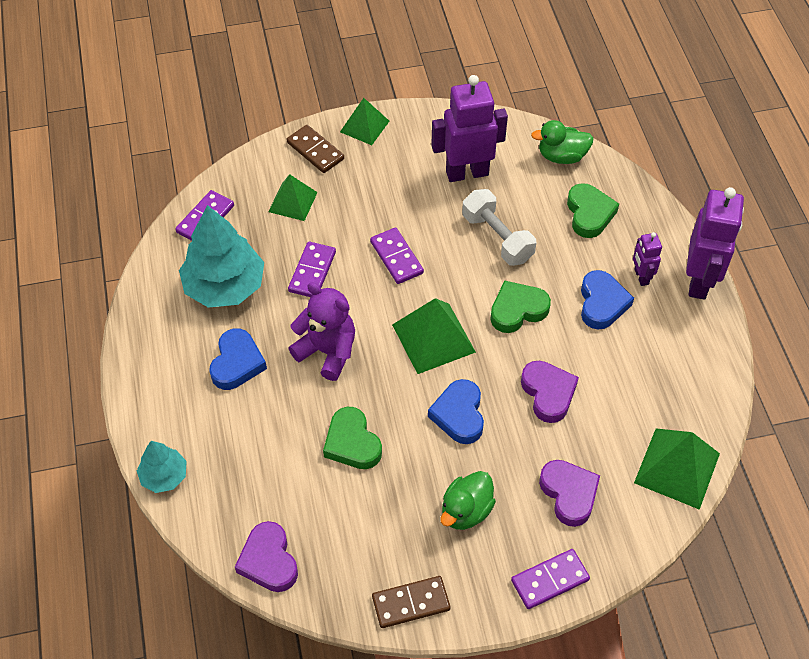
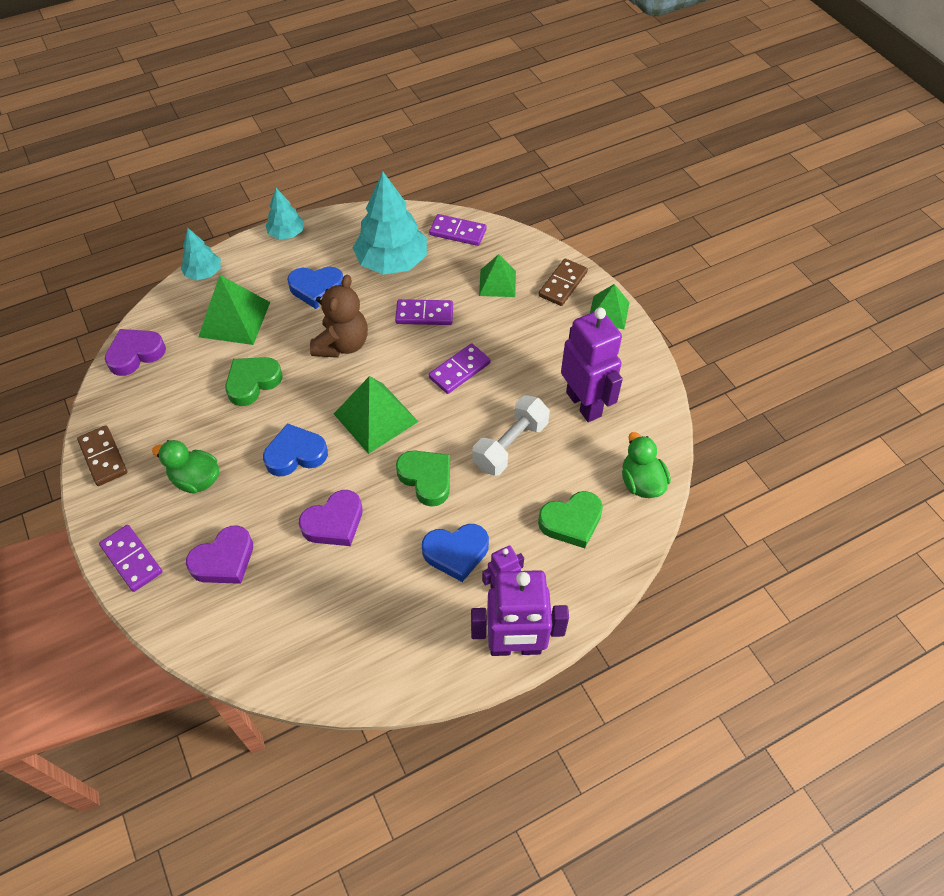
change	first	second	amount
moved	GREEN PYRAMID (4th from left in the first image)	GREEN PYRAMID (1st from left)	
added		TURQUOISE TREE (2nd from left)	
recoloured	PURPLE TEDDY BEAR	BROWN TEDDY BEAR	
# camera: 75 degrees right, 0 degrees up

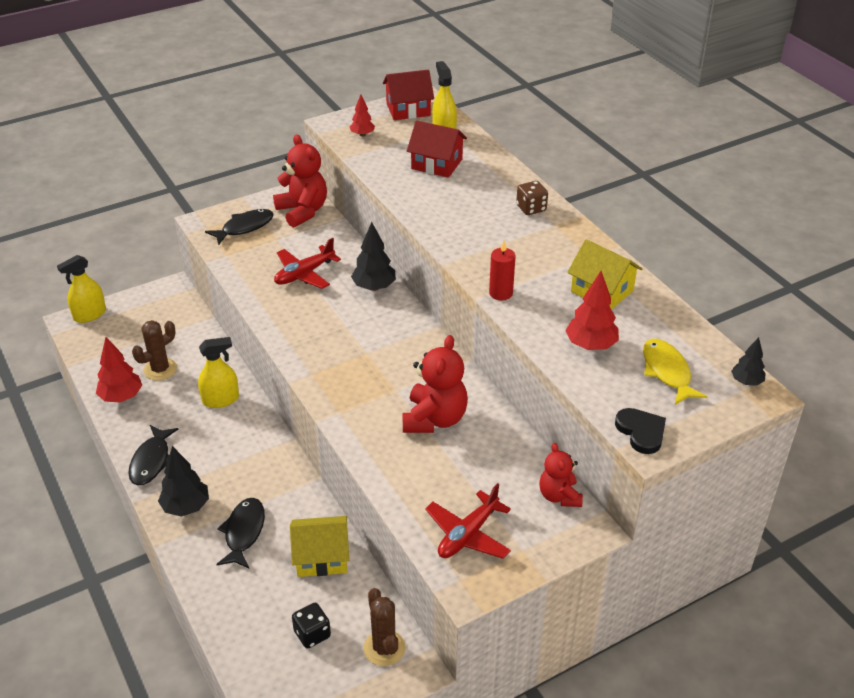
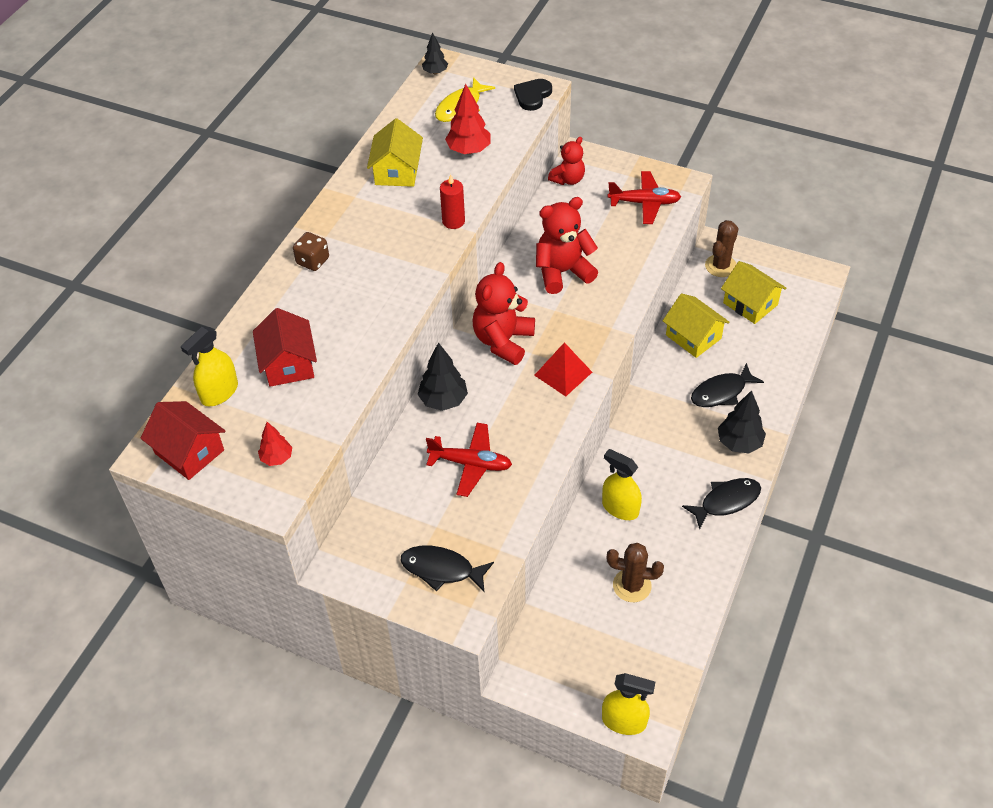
change	first	second	amount
moved	RED TEDDY BEAR (1st from left)		
added		RED PYRAMID	
replaced	BLACK DICE	YELLOW HOUSE (3rd from left)	
removed	RED TREE (1st from left)		
# camera: 125 degrees left, 10 degrees up

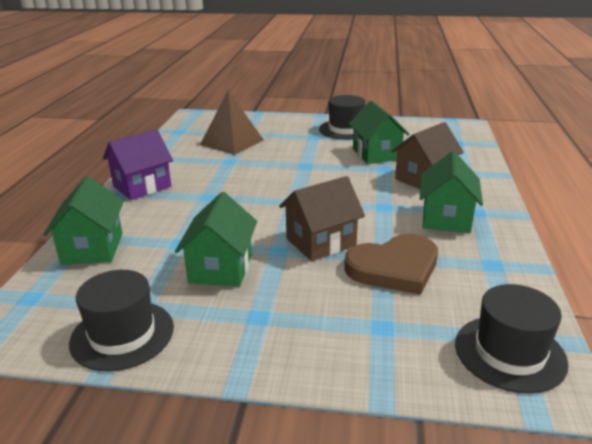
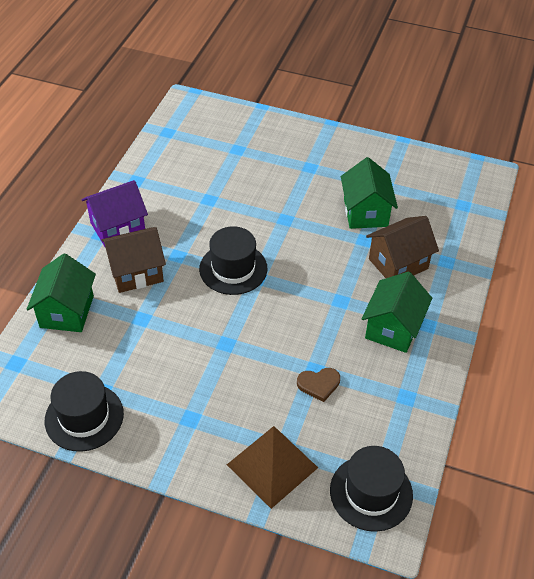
change	first	second	amount
moved	BROWN HOUSE (1st from left)		
moved	BLACK HAT (2nd from left)		
moved	BROWN PYRAMID		
resized	BROWN HEART		x0.51
removed	GREEN HOUSE (2nd from left)		
# camera: 10 degrees right, 20 degrees up

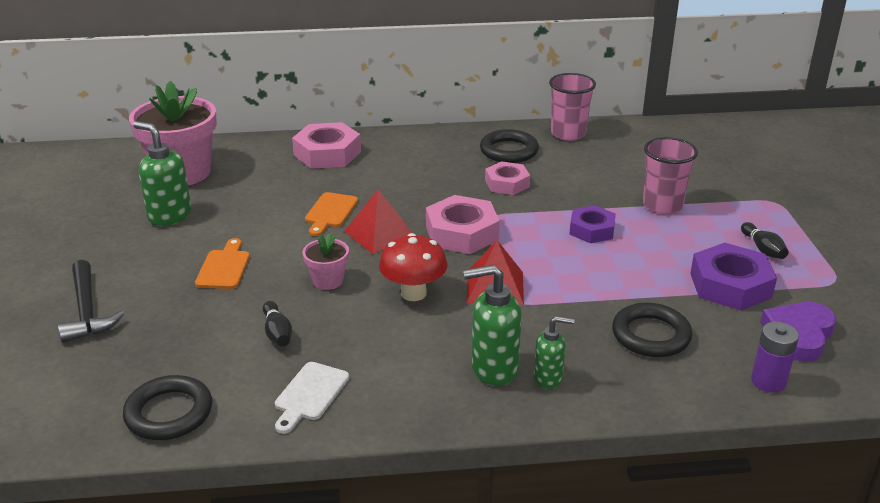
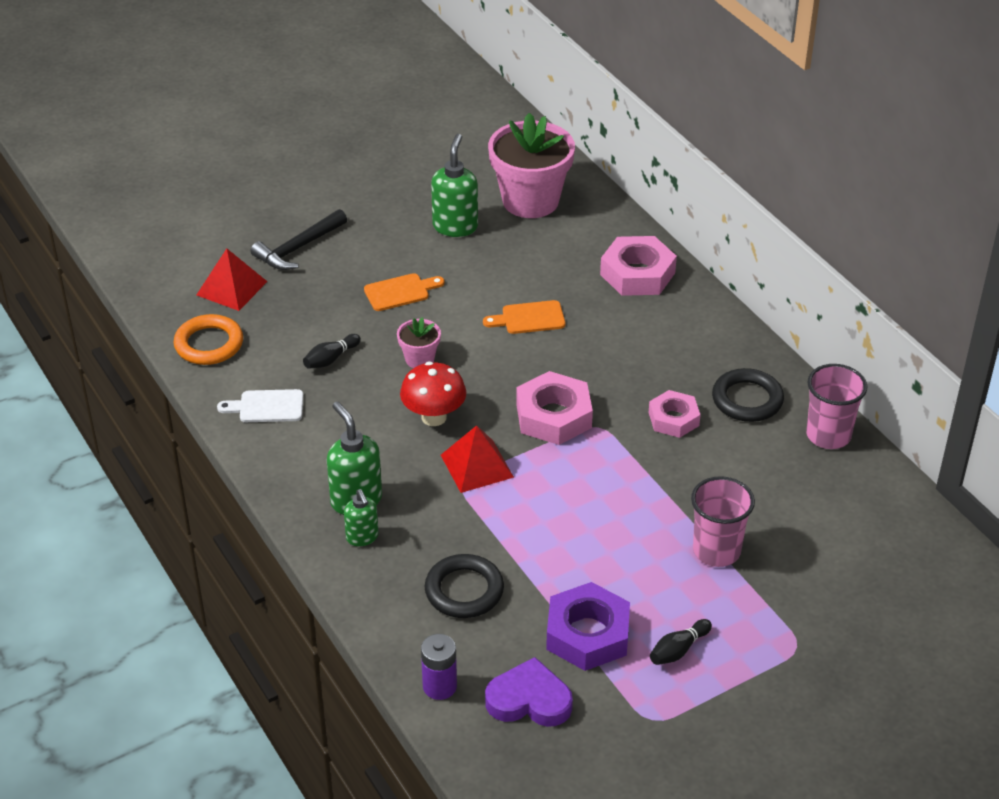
change	first	second	amount
recoloured	BLACK RING (1st from left)	ORANGE RING	
moved	RED PYRAMID (1st from left)		
removed	PURPLE NUT (1st from left)		
# camera: 65 degrees right, 10 degrees up

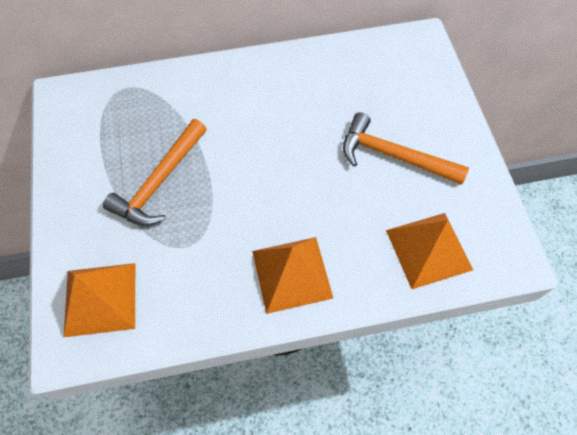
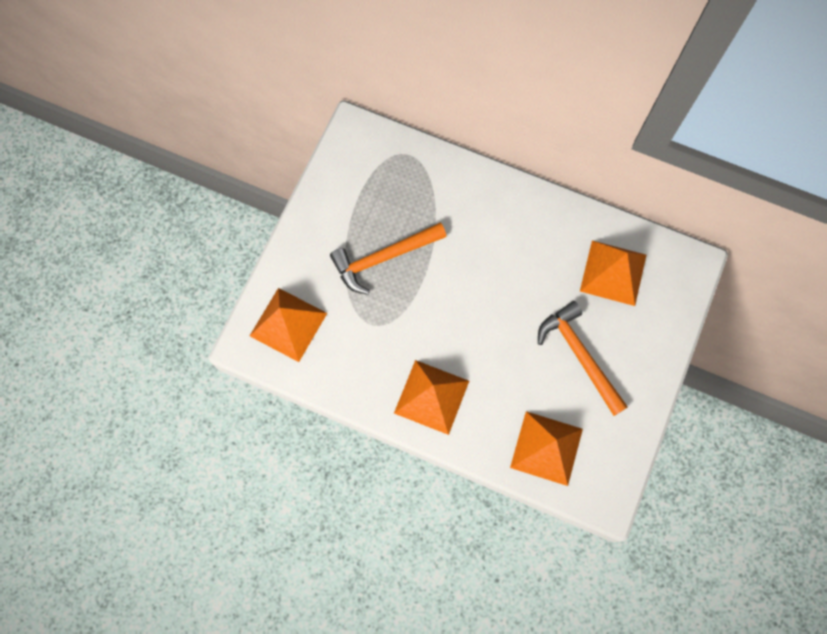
change	first	second	amount
added		ORANGE PYRAMID (4th from left)	
# camera: 35 degrees right, 10 degrees up

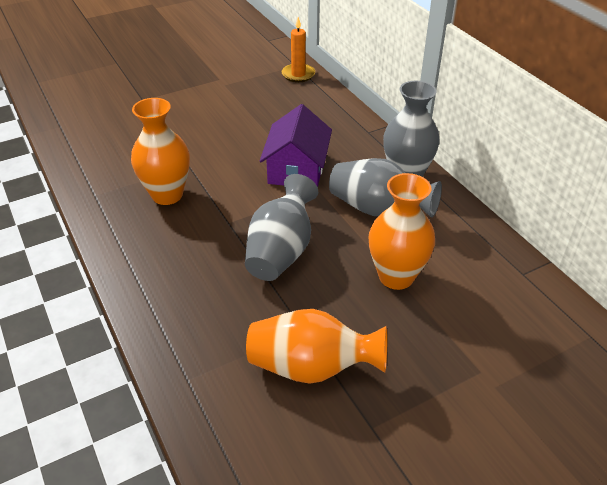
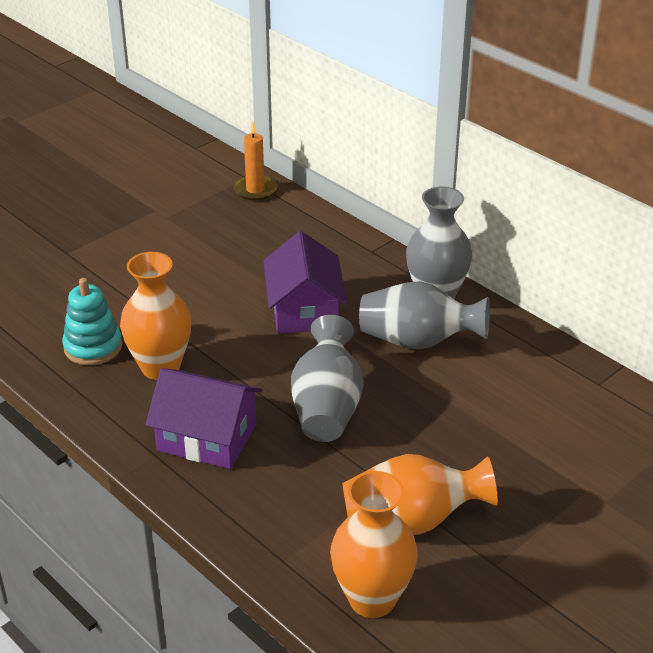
change	first	second	amount
added		TURQUOISE STACKING TOY	
added		PURPLE HOUSE (1st from left)	
moved	ORANGE VASE (3rd from left in the first image)	ORANGE VASE (2nd from left)	
# camera: 15 degrees left, 5 degrees down

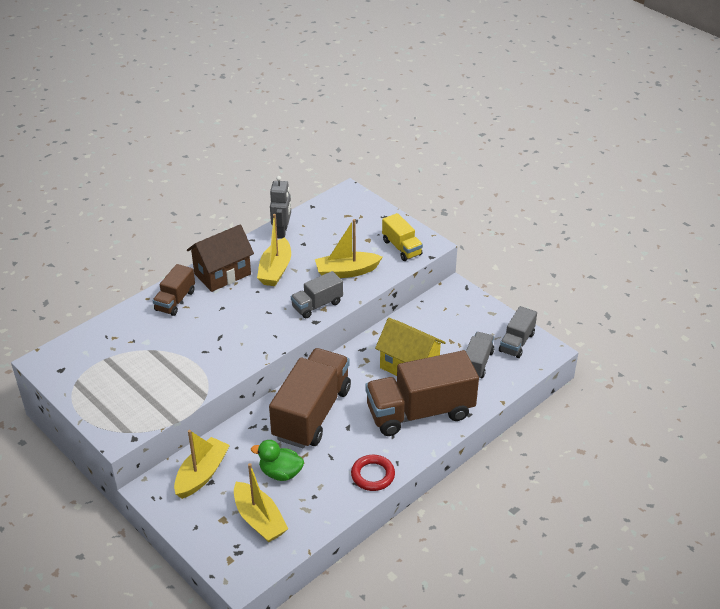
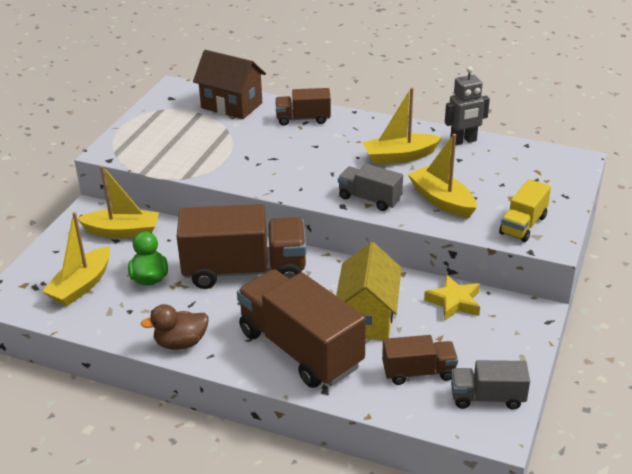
change	first	second	amount
replaced	RED RING	BROWN DUCK	
moved	BROWN HOUSE		
recoloured	GREY TRUCK (2nd from left)	BROWN TRUCK (4th from left)	
added		YELLOW STAR	
# camera: 65 degrees right, 5 degrees down

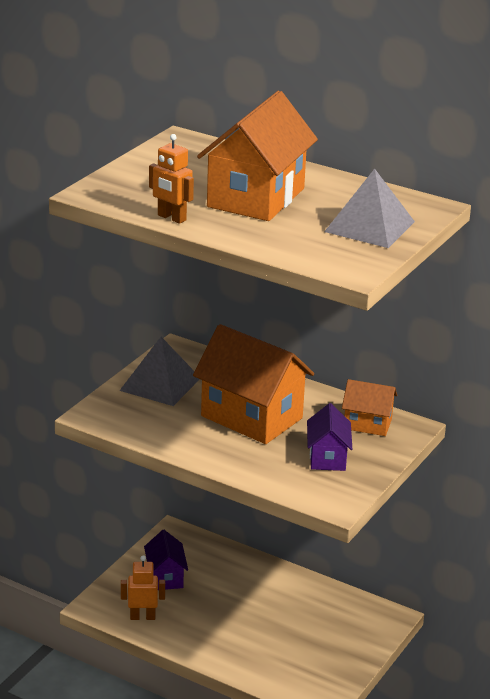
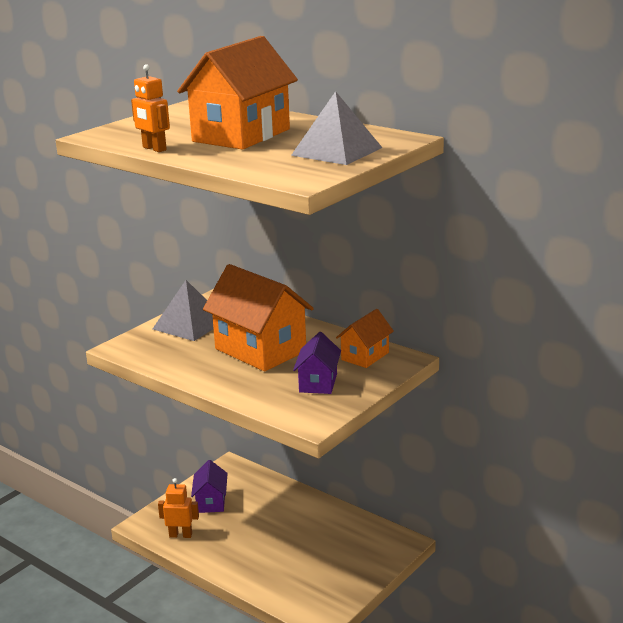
change	first	second	amount
turned	ORANGE HOUSE (3rd from left)		75 degrees counterclockwise
# camera: 10 degrees right, 5 degrees down

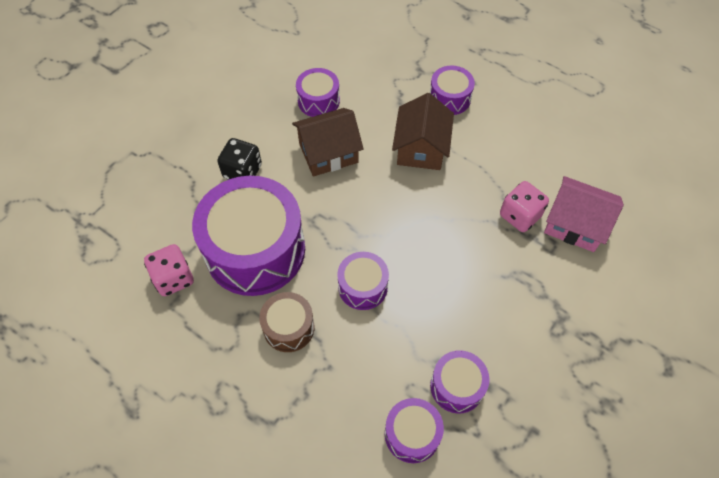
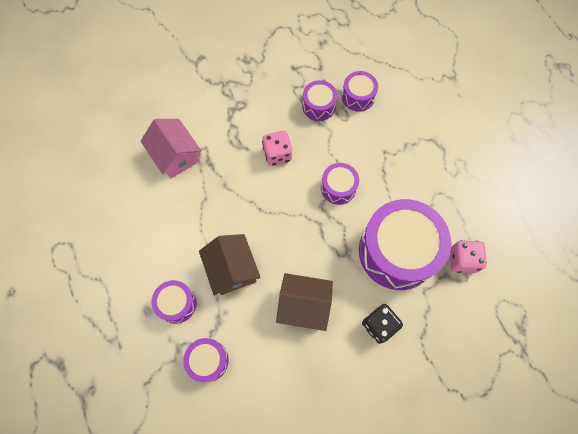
change	first	second	amount
moved	PURPLE DRUM (2nd from left)		
turned	BROWN HOUSE (2nd from left in the first image)	BROWN HOUSE (1st from left)	60 degrees counterclockwise
moved	PINK DICE (2nd from left in the first image)	PINK DICE (1st from left)	
removed	BROWN DRUM		
# camera: 150 degrees left, 10 degrees up

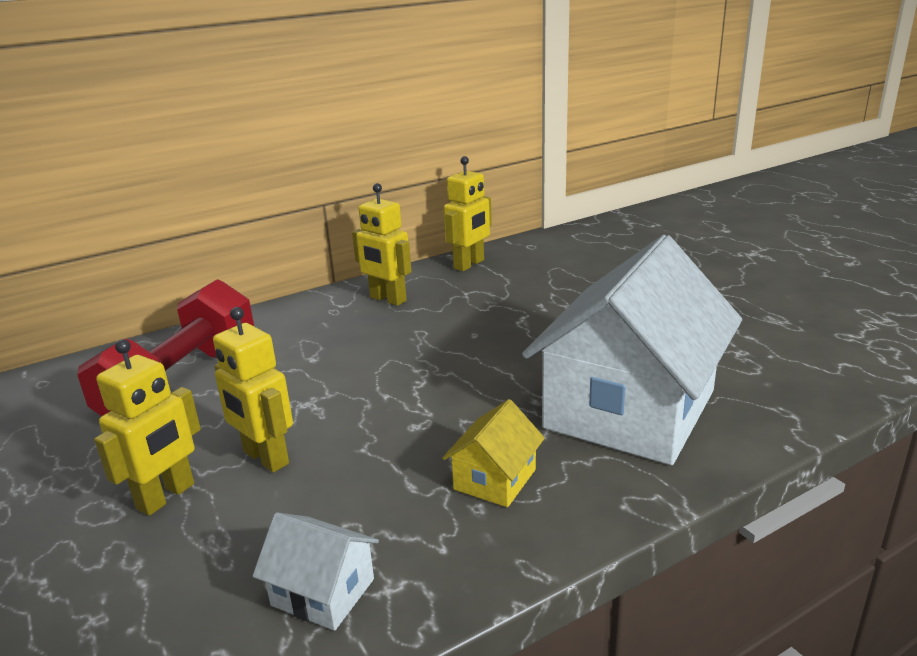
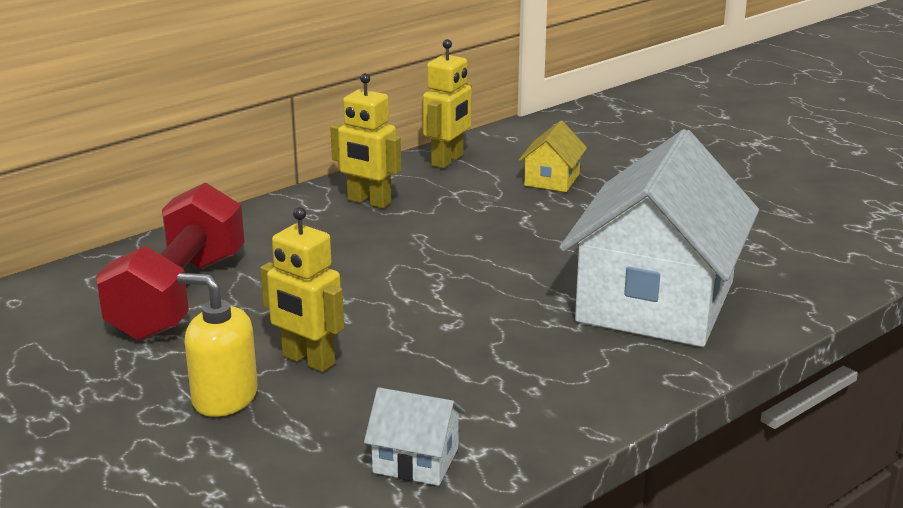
change	first	second	amount
replaced	YELLOW ROBOT (1st from left)	YELLOW SOAP DISPENSER	
moved	YELLOW HOUSE		
# camera: 10 degrees left, 0 degrees up

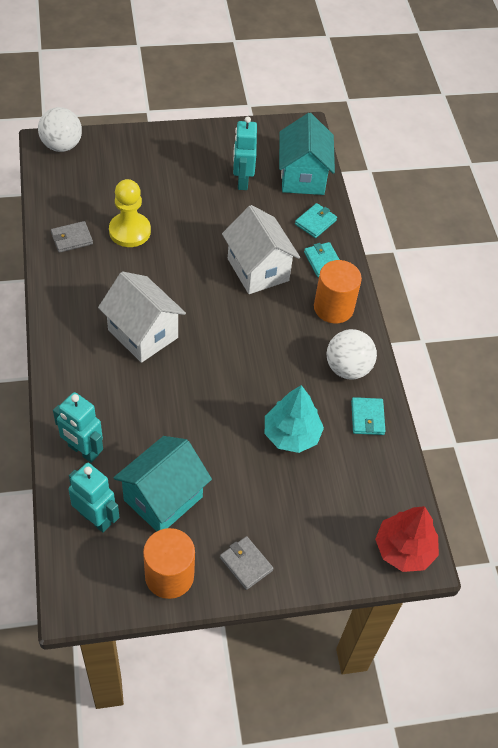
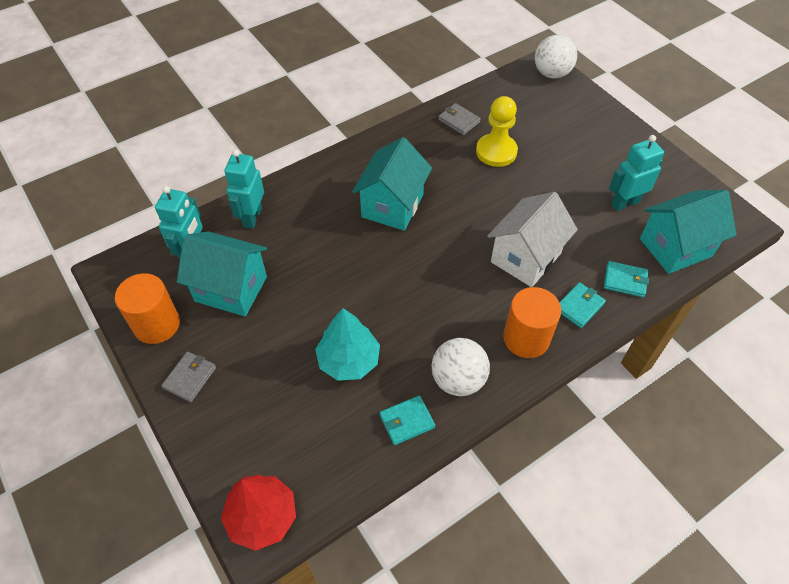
change	first	second	amount
recoloured	WHITE HOUSE (1st from left)	TURQUOISE HOUSE (2nd from left)	
# camera: 70 degrees right, 0 degrees up

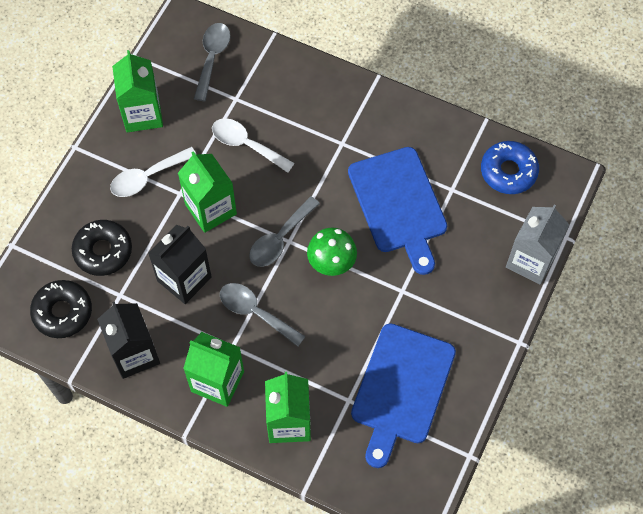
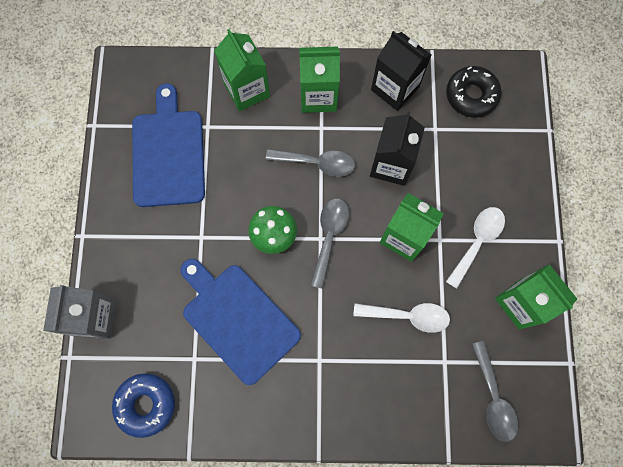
change	first	second	amount
removed	BLACK DONUT (2nd from left)		
# camera: 155 degrees right, 10 degrees up

